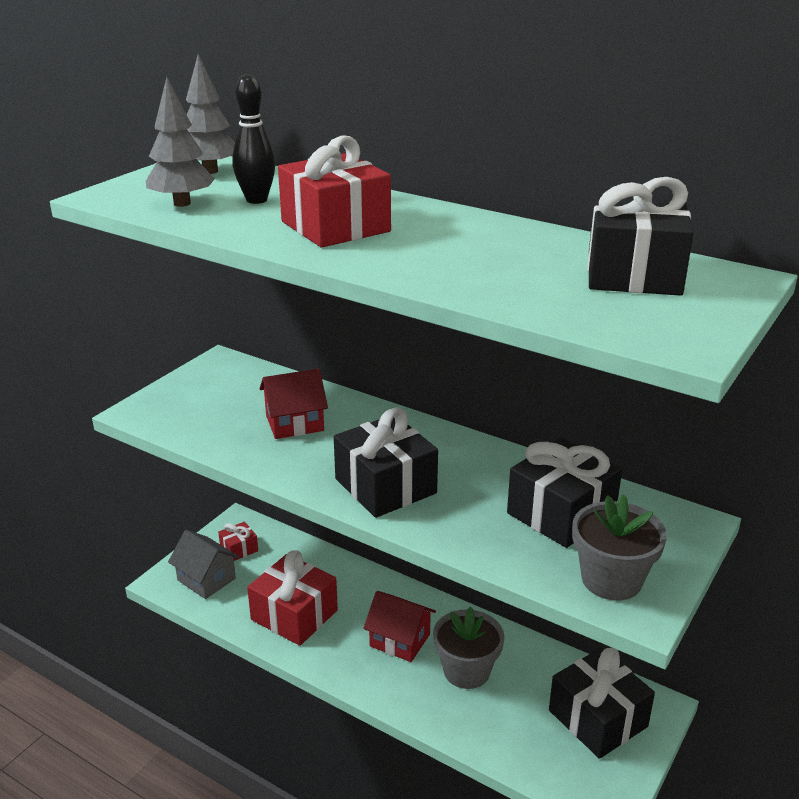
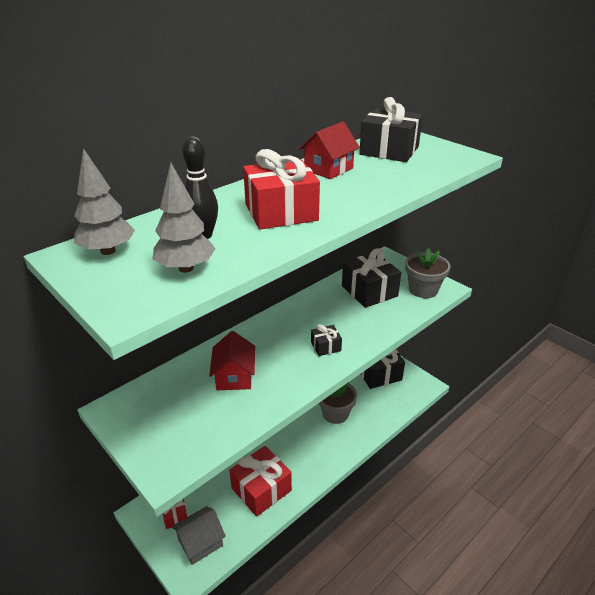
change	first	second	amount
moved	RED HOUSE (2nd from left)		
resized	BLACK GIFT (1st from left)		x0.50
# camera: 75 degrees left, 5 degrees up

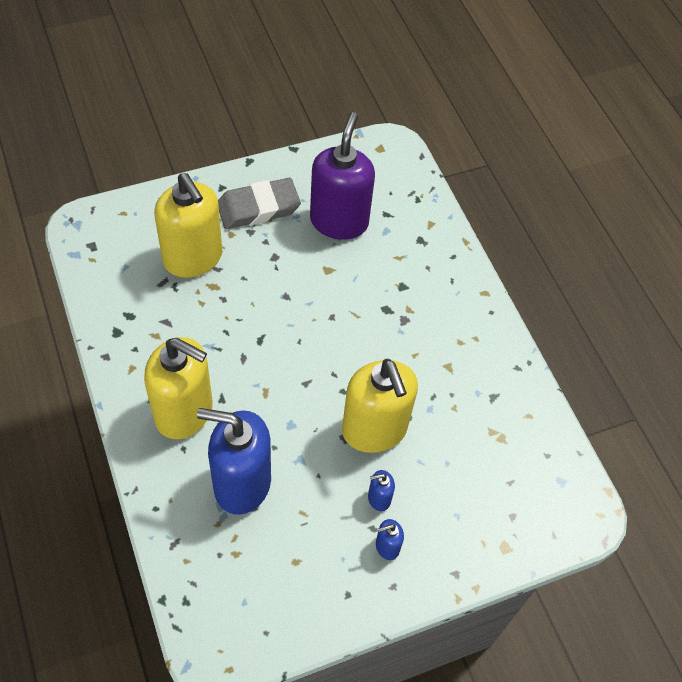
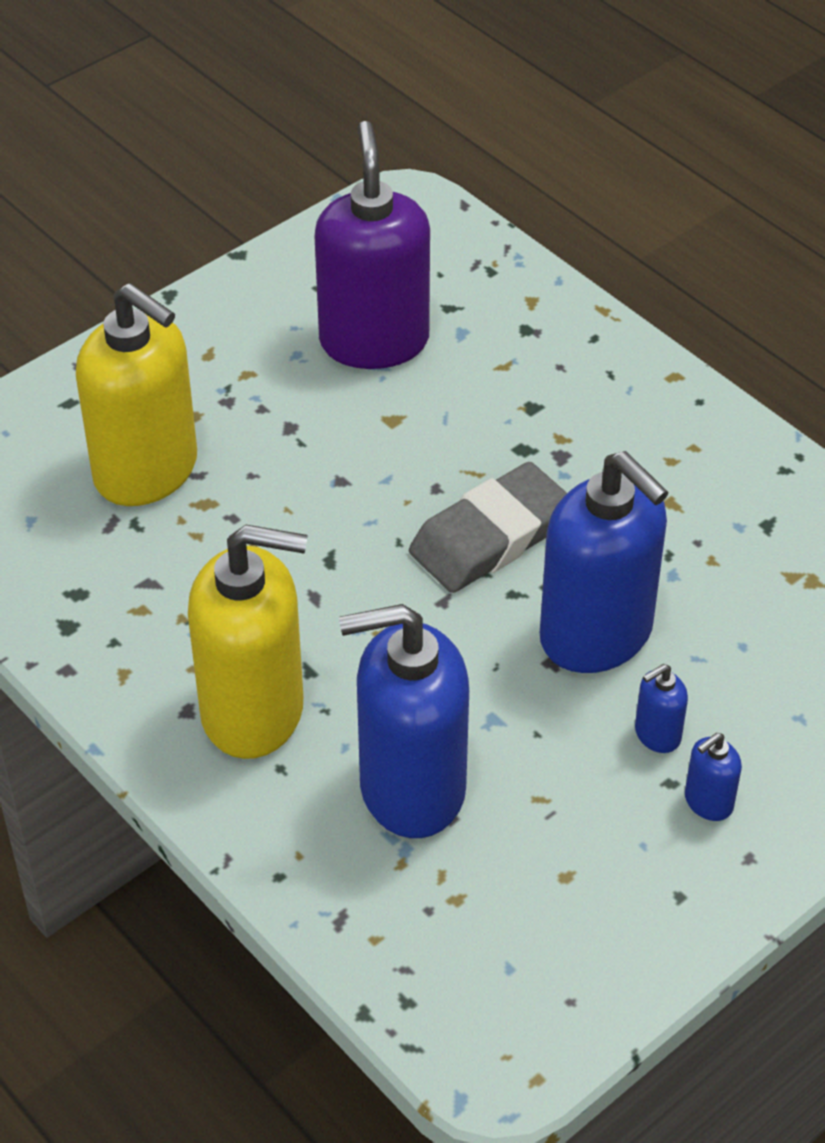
change	first	second	amount
moved	GREY ERASER		
recoloured	YELLOW SOAP DISPENSER (3rd from left)	BLUE SOAP DISPENSER (2nd from left)	
# camera: 15 degrees left, 10 degrees down

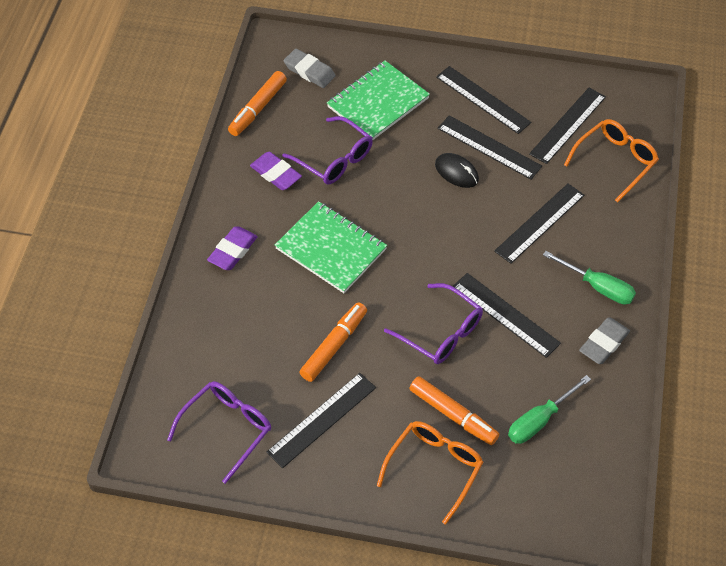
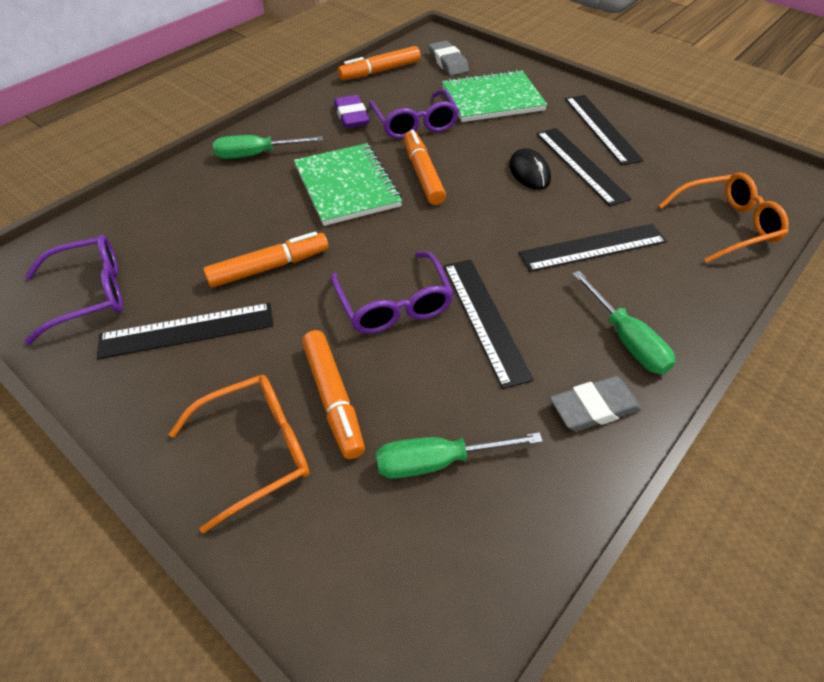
change	first	second	amount
replaced	PURPLE ERASER (1st from left)	GREEN SCREWDRIVER (1st from left)	
added		ORANGE MARKER (4th from left)	
removed	BLACK RULER (6th from left)		
# camera: 30 degrees right, 5 degrees down

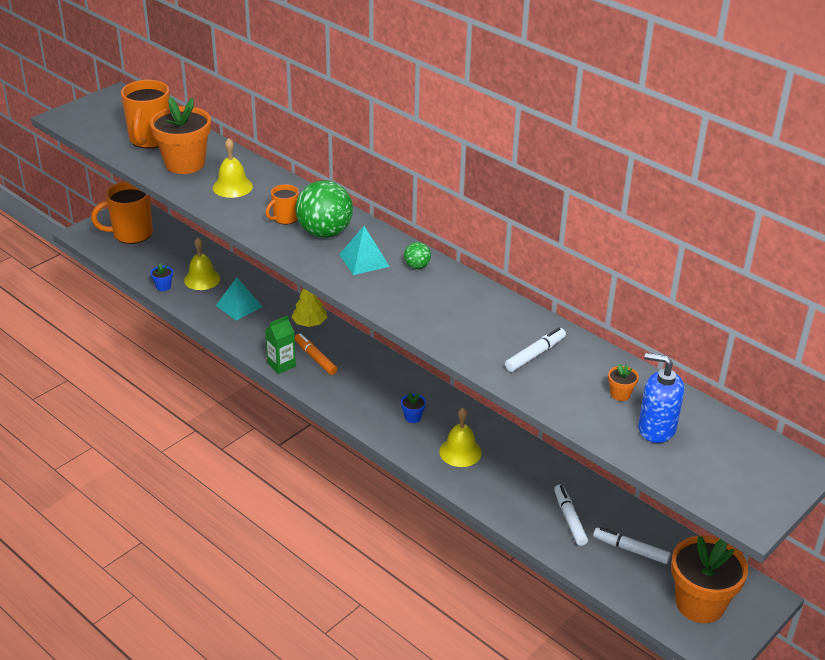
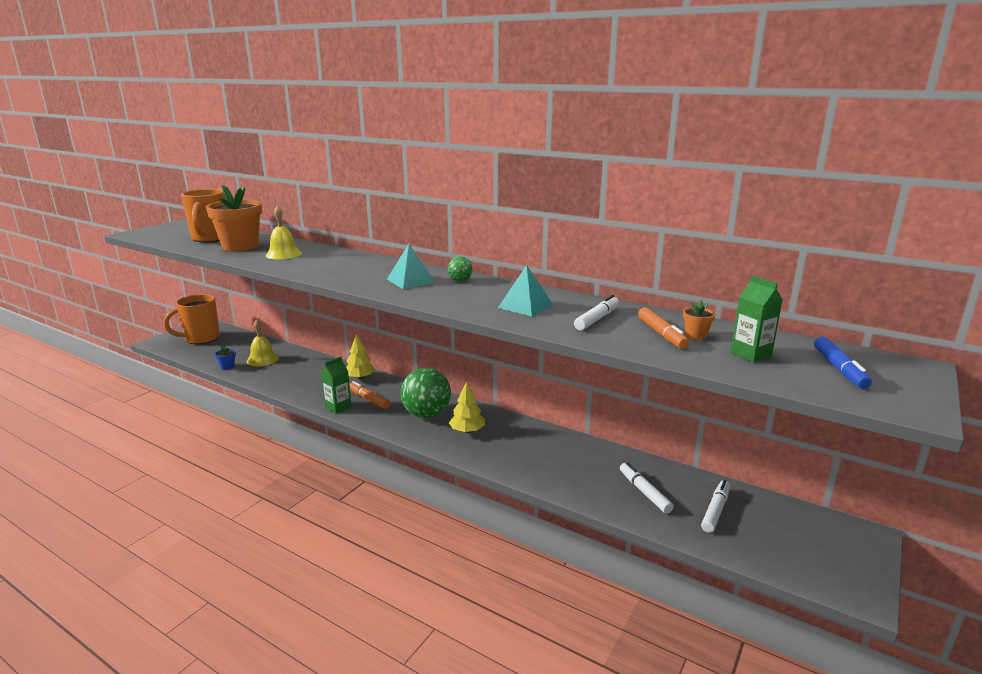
change	first	second	amount
moved	GREEN BALL (1st from left)		
replaced	BLUE FLOWER POT (2nd from left)	YELLOW TREE (2nd from left)	
moved	TURQUOISE PYRAMID (1st from left in the first image)	TURQUOISE PYRAMID (2nd from left)	
added		ORANGE MARKER (2nd from left)	
turned	WHITE MARKER (3rd from left)		105 degrees clockwise
replaced	BLUE SOAP DISPENSER	GREEN CARTON (2nd from left)	
added		BLUE MARKER	
removed	ORANGE MUG (3rd from left)		
removed	YELLOW BELL (3rd from left)		
removed	ORANGE FLOWER POT (3rd from left)		
# camera: 10 degrees left, 15 degrees down

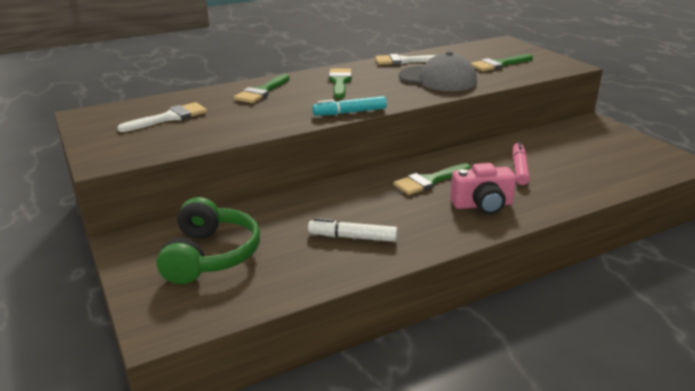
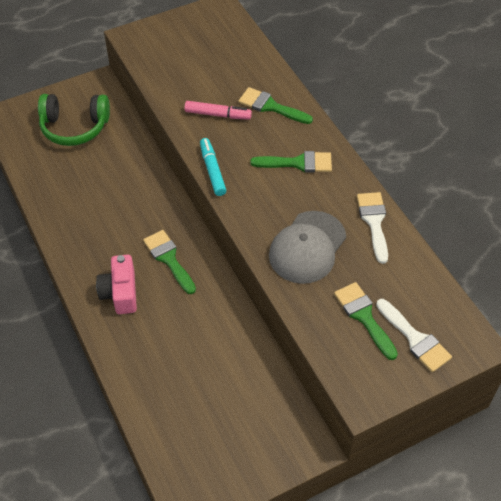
change	first	second	amount
moved	PINK MARKER		
moved	WHITE BRUSH (1st from left in the first image)	WHITE BRUSH (2nd from left)	
removed	WHITE MARKER		
# camera: 90 degrees right, 25 degrees up

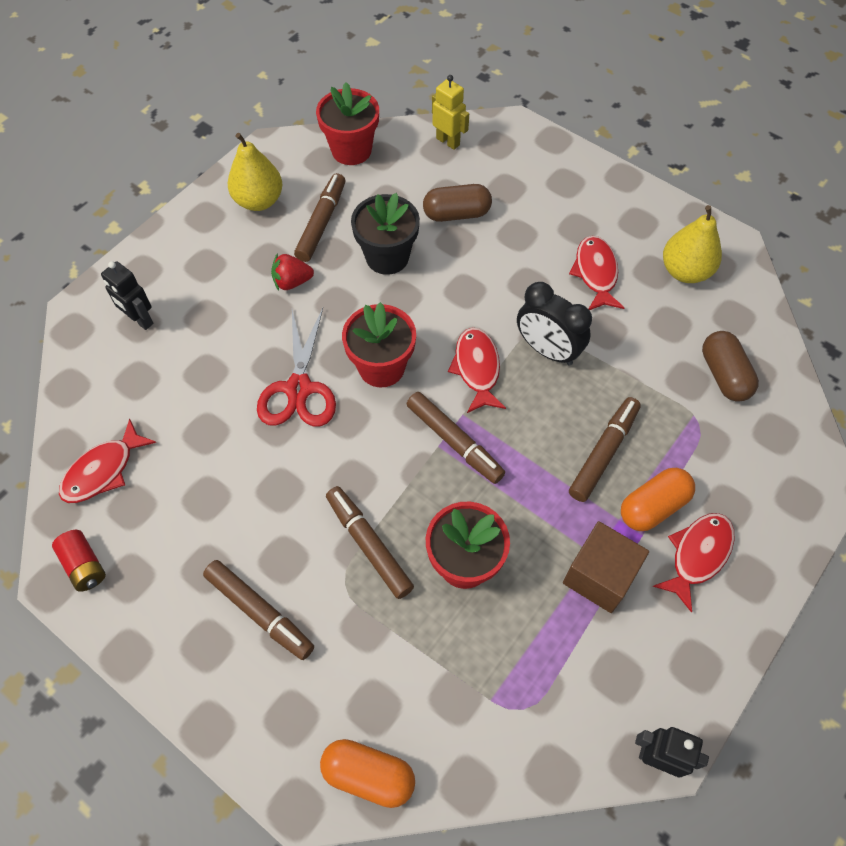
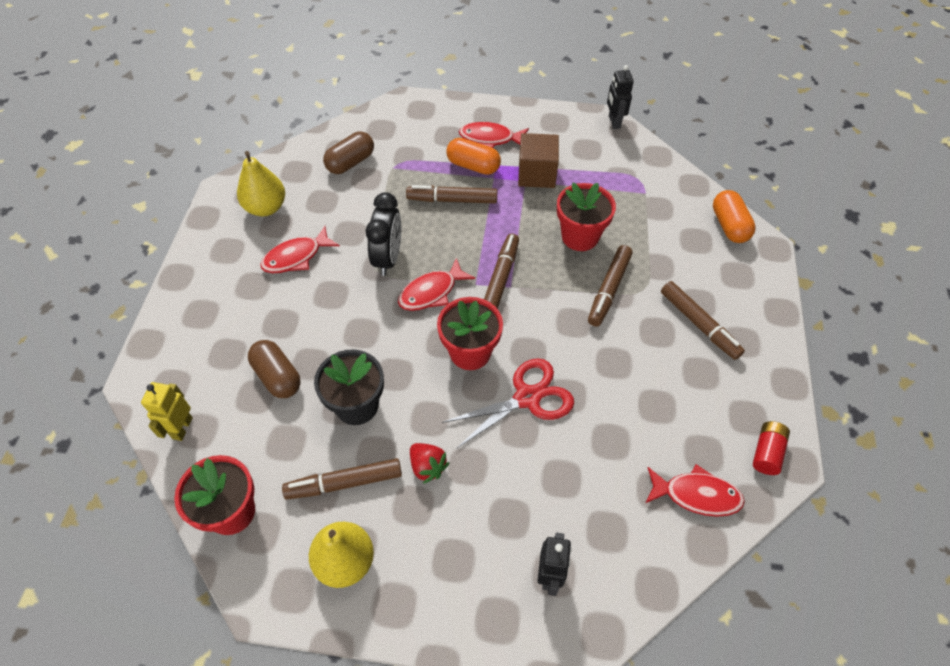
change	first	second	amount
turned	BROWN MARKER (1st from left in the first image)	BROWN MARKER (5th from left)	135 degrees clockwise
# camera: 120 degrees left, 5 degrees down

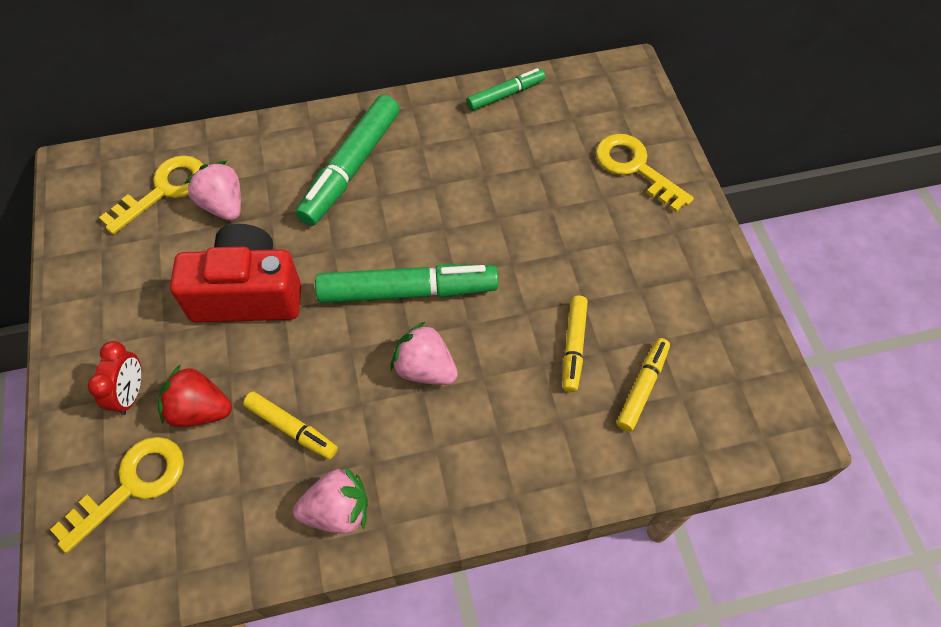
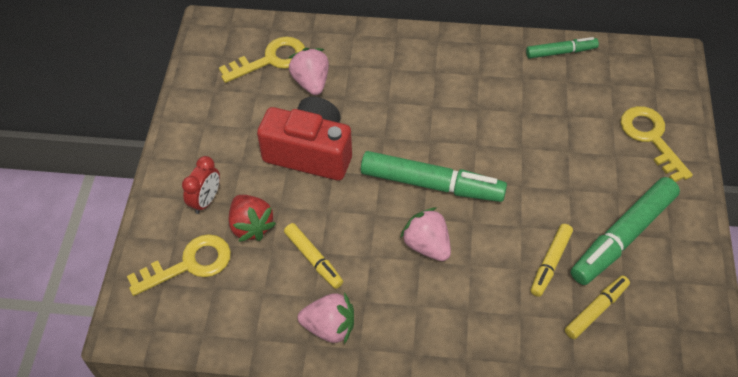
change	first	second	amount
turned	RED STRAWBERRY		150 degrees counterclockwise
moved	GREEN MARKER (1st from left in the first image)	GREEN MARKER (3rd from left)	
# camera: 20 degrees right, 5 degrees down

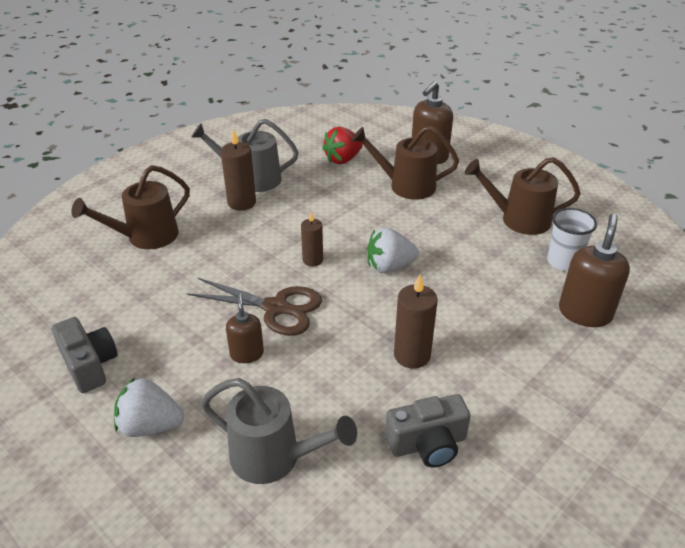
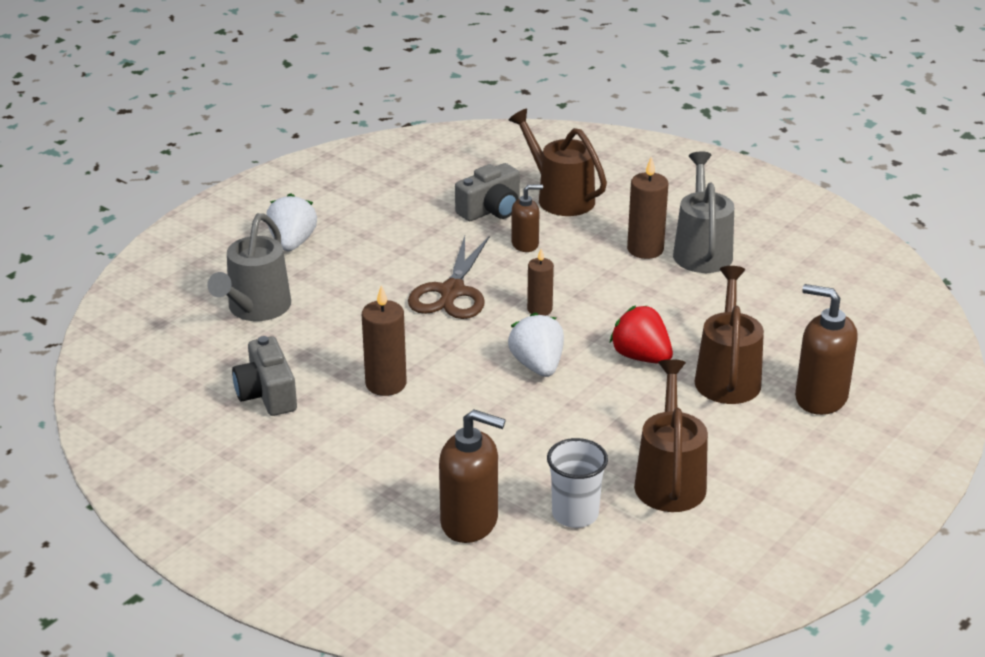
change	first	second	amount
moved	GREY CAMERA (1st from left in the first image)	GREY CAMERA (2nd from left)	
moved	BROWN SOAP DISPENSER (1st from left in the first image)	BROWN SOAP DISPENSER (2nd from left)	
moved	RED STRAWBERRY		
# camera: 85 degrees right, 5 degrees down

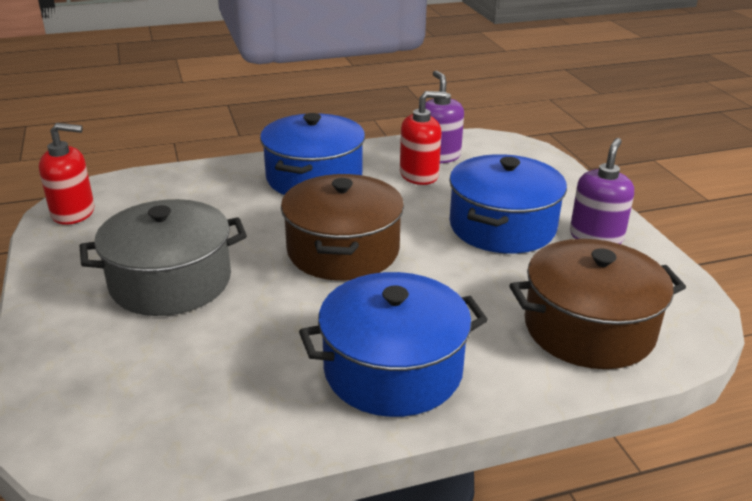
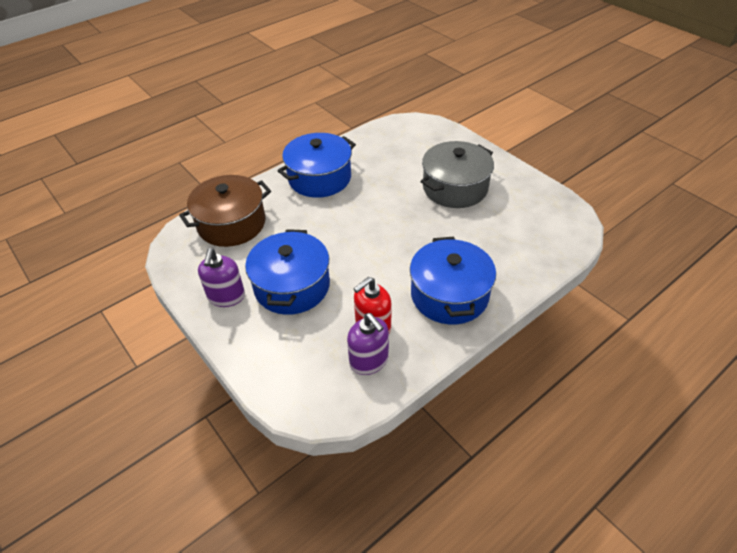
change	first	second	amount
removed	RED SOAP DISPENSER (1st from left)		
removed	BROWN POT (1st from left)		
# camera: 160 degrees right, 15 degrees up

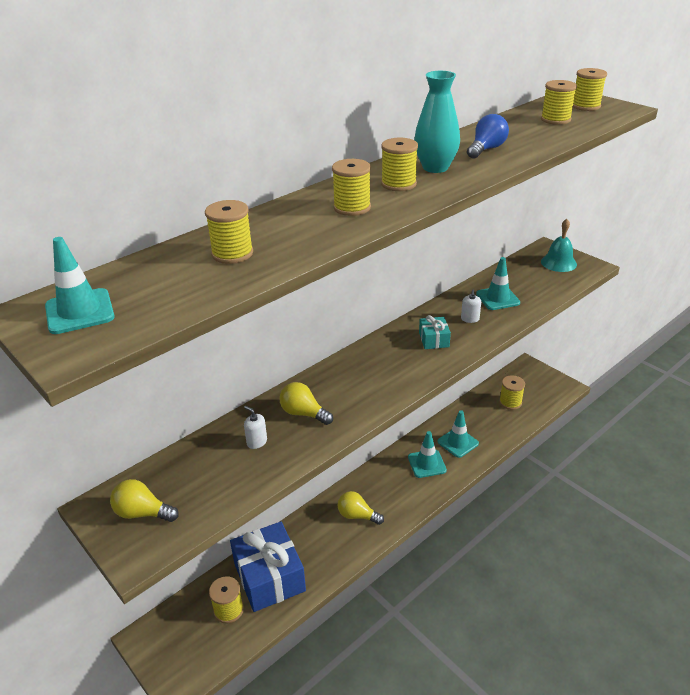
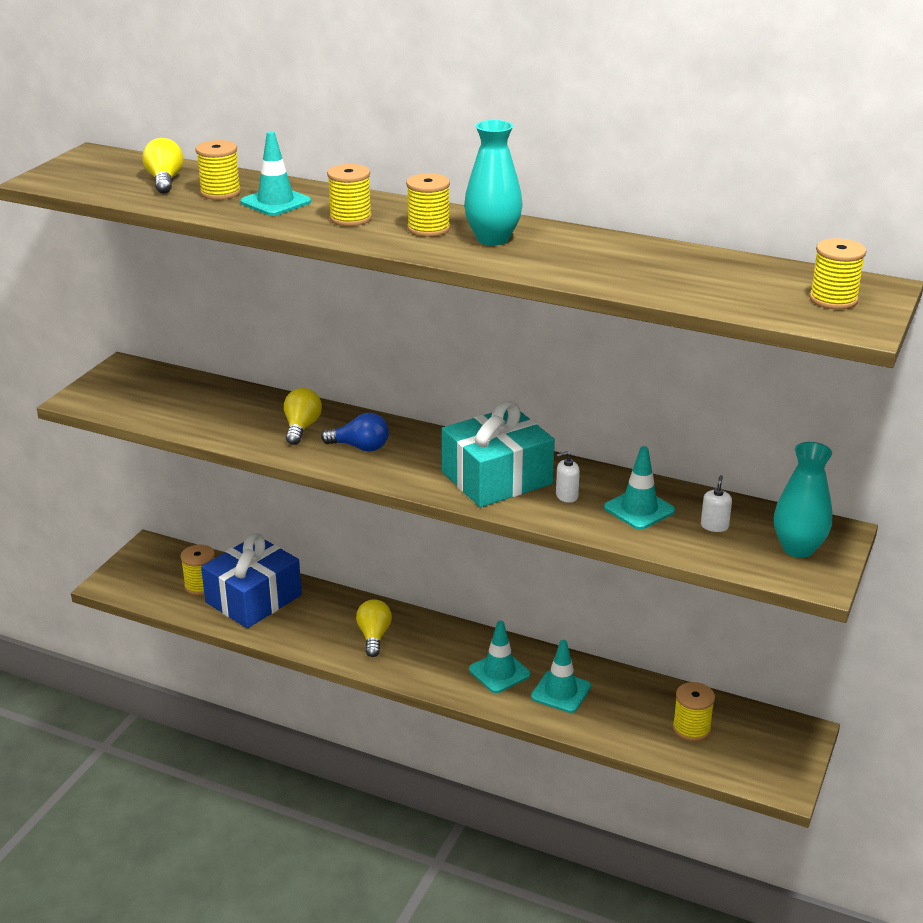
change	first	second	amount
moved	YELLOW LIGHT BULB (1st from left)		
moved	TURQUOISE TRAFFIC CONE (1st from left)		
moved	BLUE LIGHT BULB		
resized	TURQUOISE GIFT		x2.15
moved	WHITE SOAP DISPENSER (1st from left in the first image)	WHITE SOAP DISPENSER (2nd from left)	
replaced	TURQUOISE BELL	TURQUOISE VASE (2nd from left)	
removed	YELLOW SPOOL (6th from left)		
# camera: 65 degrees right, 5 degrees down

